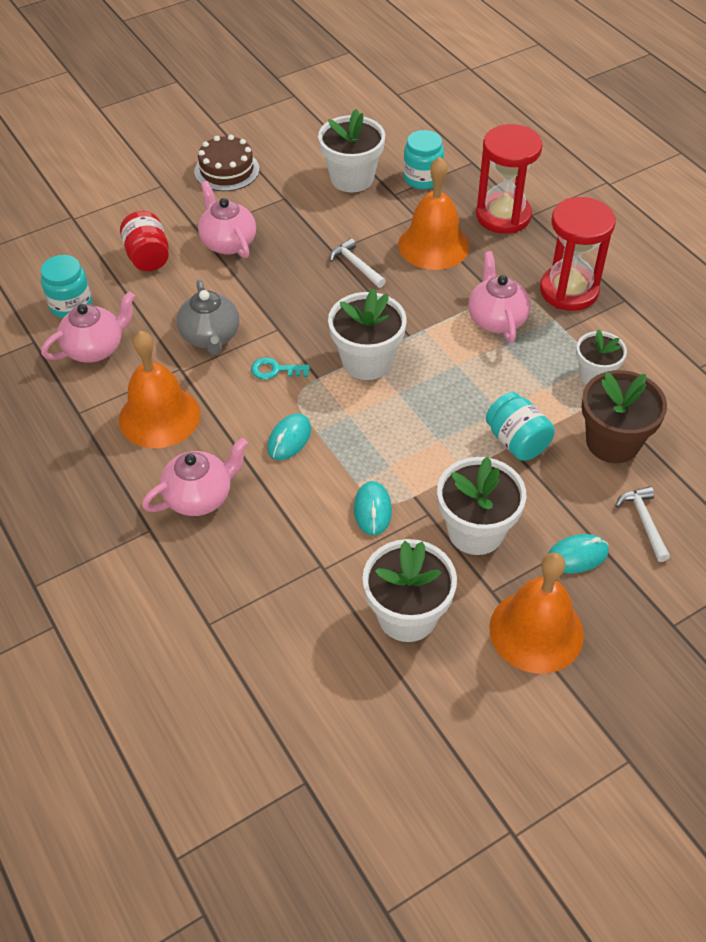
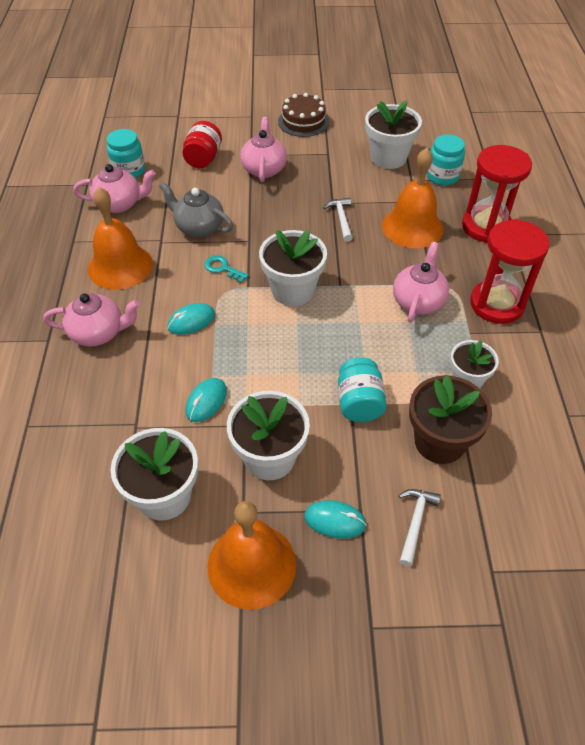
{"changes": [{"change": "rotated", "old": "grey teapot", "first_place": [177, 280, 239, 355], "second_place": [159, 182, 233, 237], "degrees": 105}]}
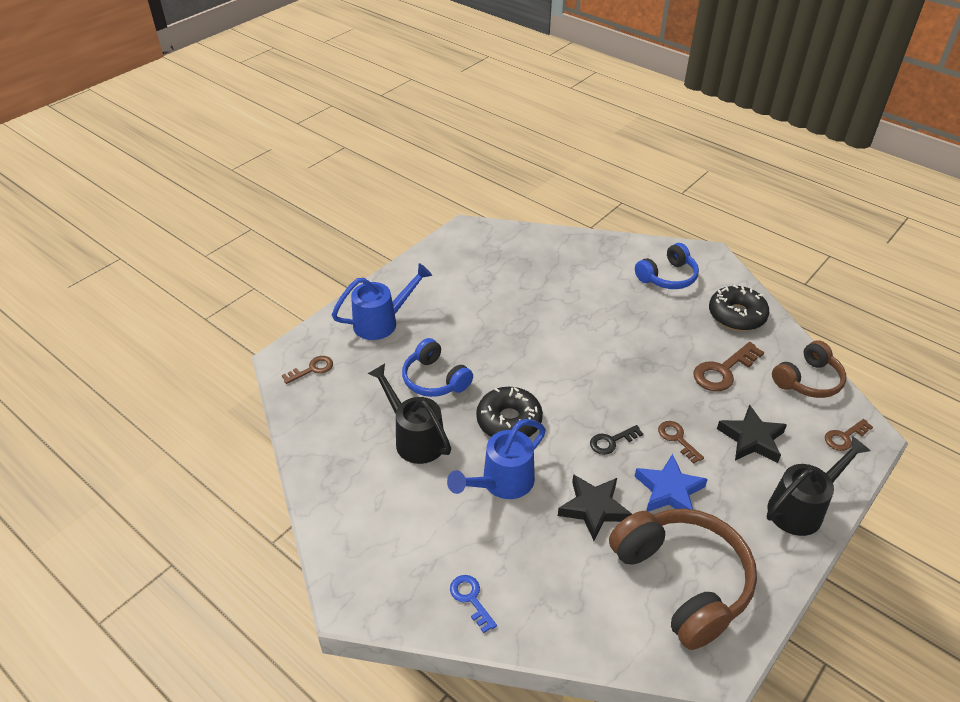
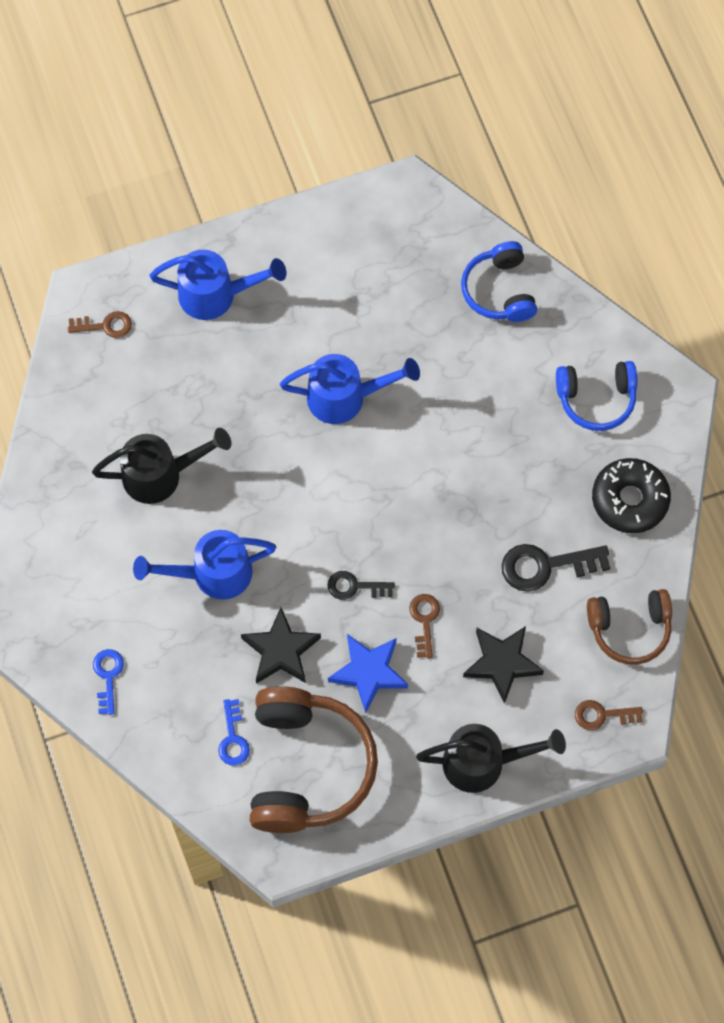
{"changes": [{"change": "rotated", "old": "black watering can", "first_place": [368, 364, 451, 464], "second_place": [92, 428, 232, 504], "degrees": 90}, {"change": "new", "new": "blue key", "second_place": [218, 699, 250, 765]}, {"change": "new", "new": "blue watering can", "second_place": [280, 354, 420, 424]}, {"change": "shifted", "old": "blue headphones", "first_place": [402, 338, 473, 397], "second_place": [461, 241, 537, 322]}, {"change": "repainted", "old": "brown key", "new": "black key", "first_place": [693, 342, 764, 391], "second_place": [502, 544, 610, 592]}, {"change": "gone", "old": "black donut", "first_place": [476, 387, 543, 437]}]}
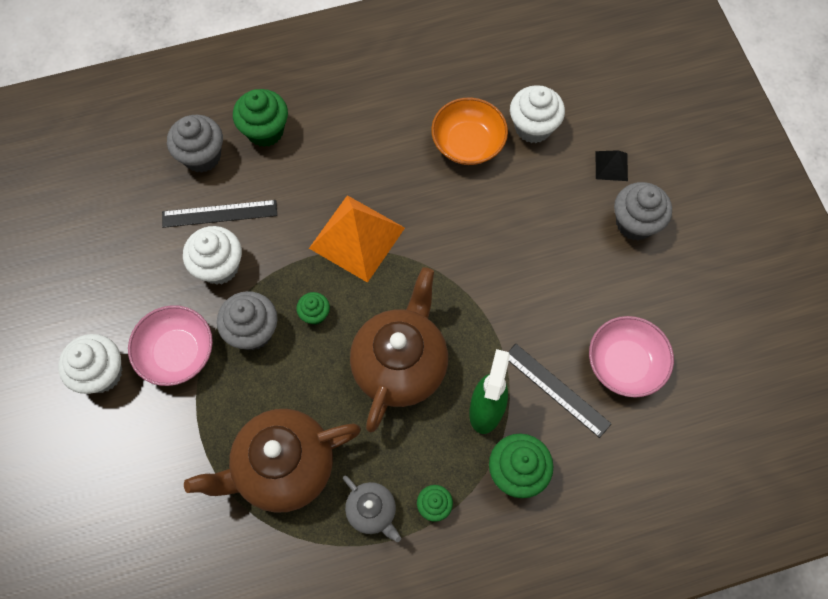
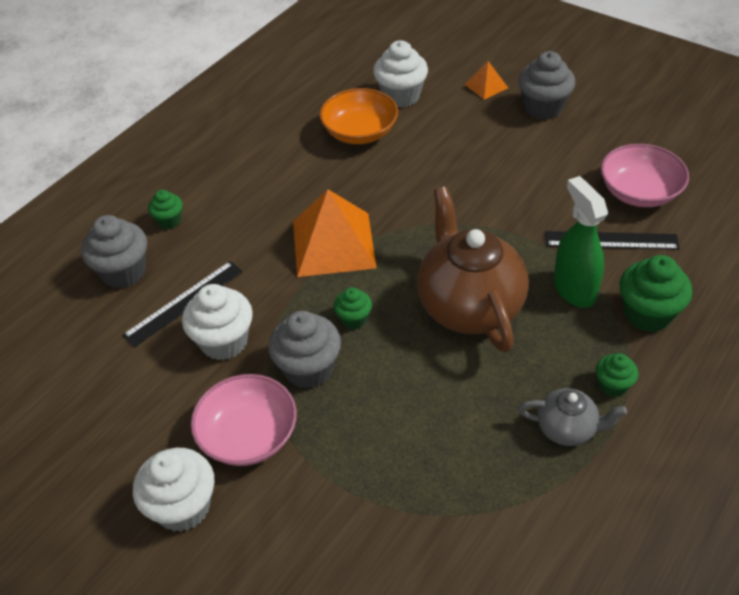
{"changes": [{"change": "scaled", "old": "green cupcake", "first_place": [233, 89, 288, 147], "second_place": [148, 190, 183, 229], "factor": 0.56}, {"change": "repainted", "old": "black pyramid", "new": "orange pyramid", "first_place": [596, 150, 628, 181], "second_place": [464, 61, 508, 100]}, {"change": "gone", "old": "brown teapot", "first_place": [184, 409, 361, 513]}]}
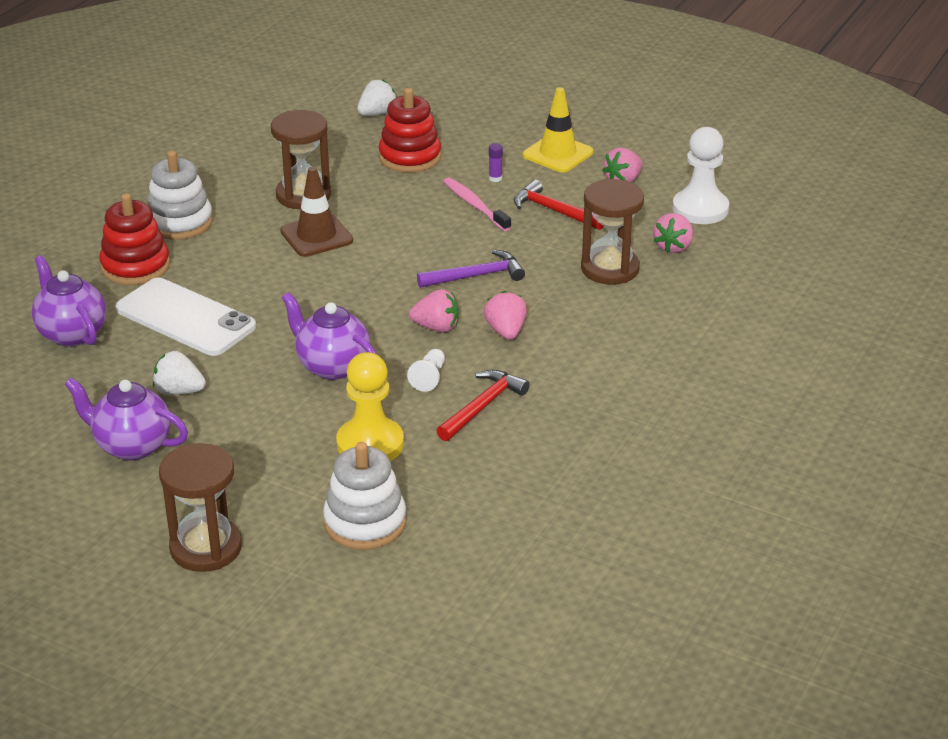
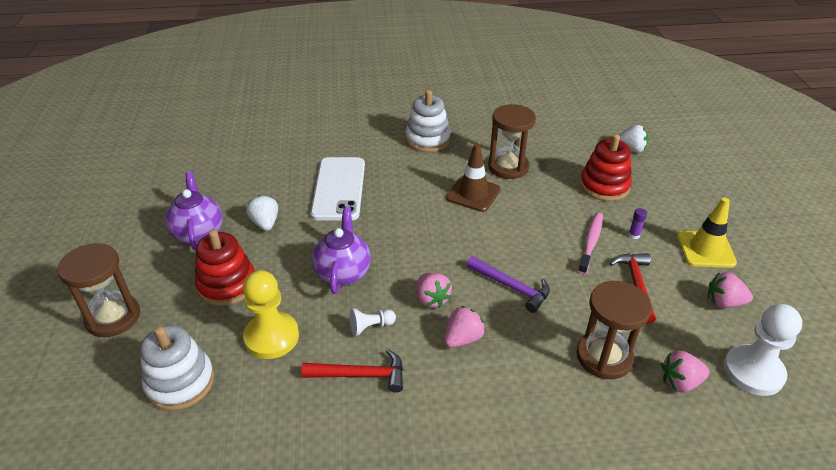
{"changes": [{"change": "shifted", "old": "red stacking toy", "first_place": [99, 193, 170, 285], "second_place": [195, 230, 255, 306]}, {"change": "gone", "old": "purple teapot", "first_place": [32, 255, 106, 347]}]}
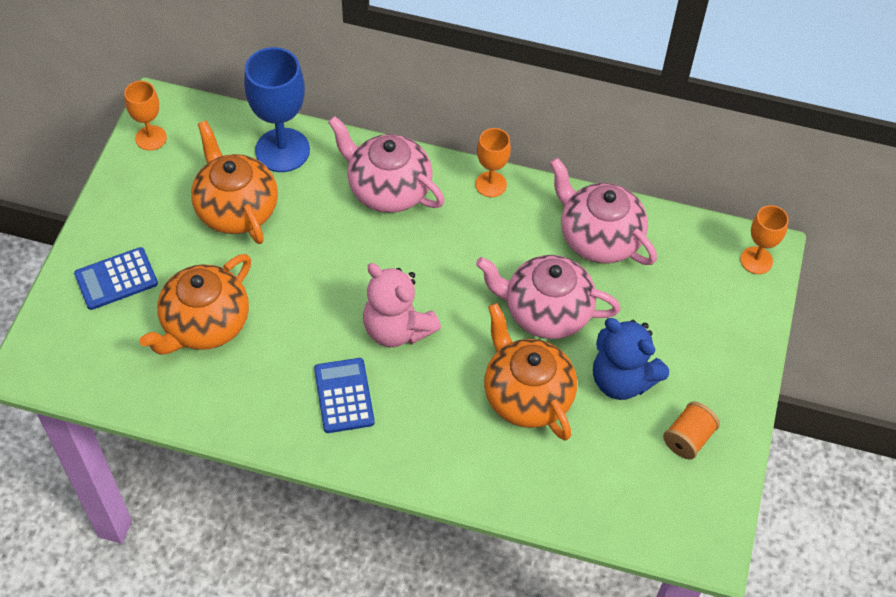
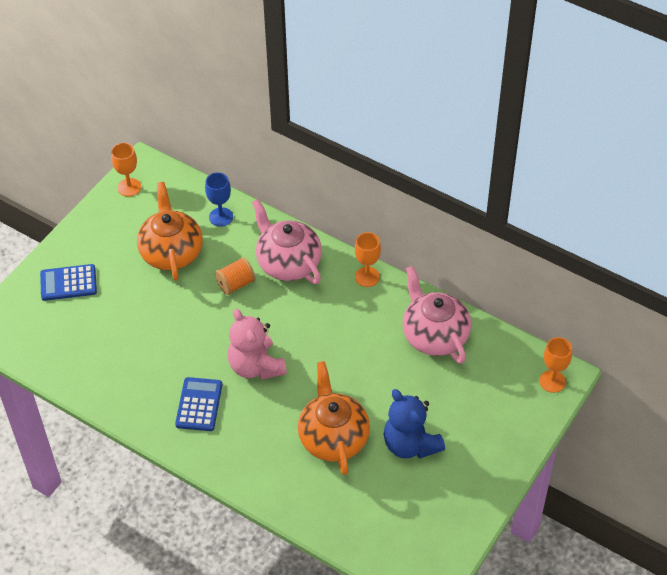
{"changes": [{"change": "scaled", "old": "blue goblet", "first_place": [244, 47, 310, 172], "second_place": [205, 172, 233, 227], "factor": 0.57}, {"change": "shifted", "old": "orange spool", "first_place": [663, 401, 720, 460], "second_place": [215, 257, 256, 295]}, {"change": "gone", "old": "orange teapot", "first_place": [139, 254, 251, 355]}, {"change": "gone", "old": "pink teapot", "first_place": [476, 255, 621, 339]}]}
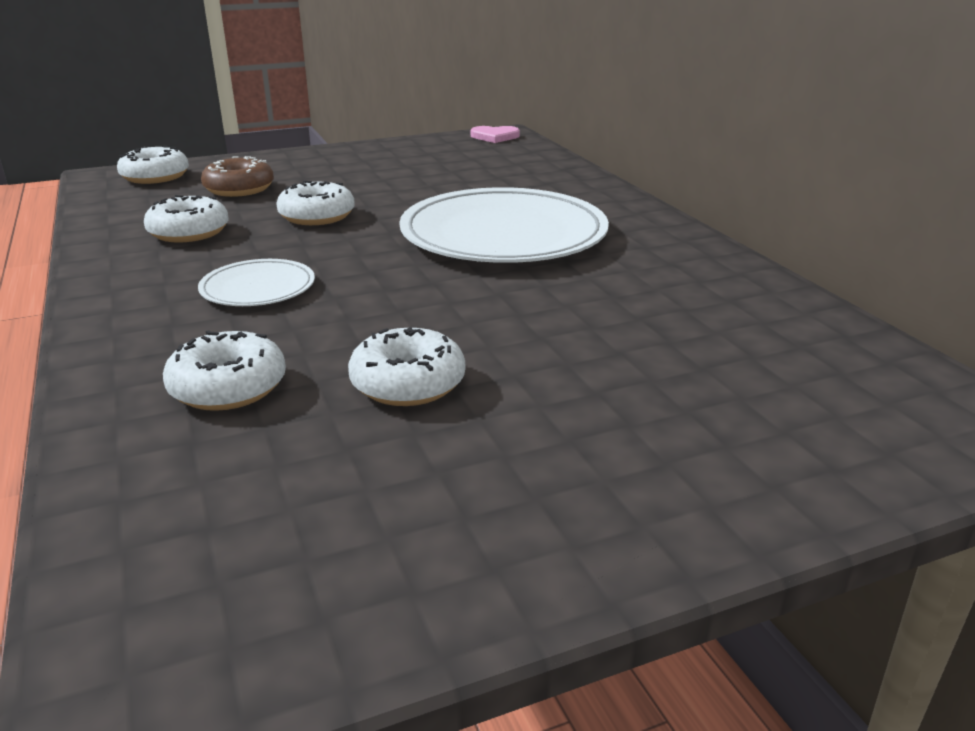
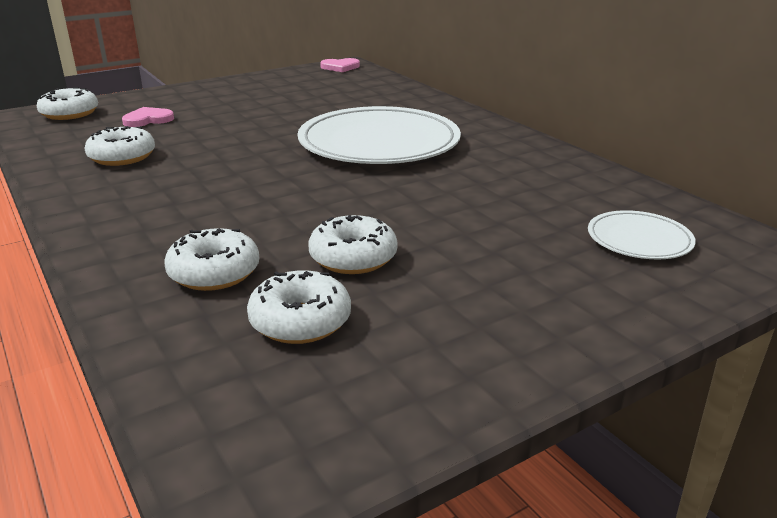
{"changes": [{"change": "swapped", "old": "brown donut", "new": "pink heart", "first_place": [201, 156, 274, 197], "second_place": [122, 107, 174, 127]}, {"change": "shifted", "old": "white donut", "first_place": [276, 181, 355, 225], "second_place": [247, 270, 351, 344]}, {"change": "shifted", "old": "white plate", "first_place": [198, 259, 315, 306], "second_place": [588, 210, 696, 259]}]}
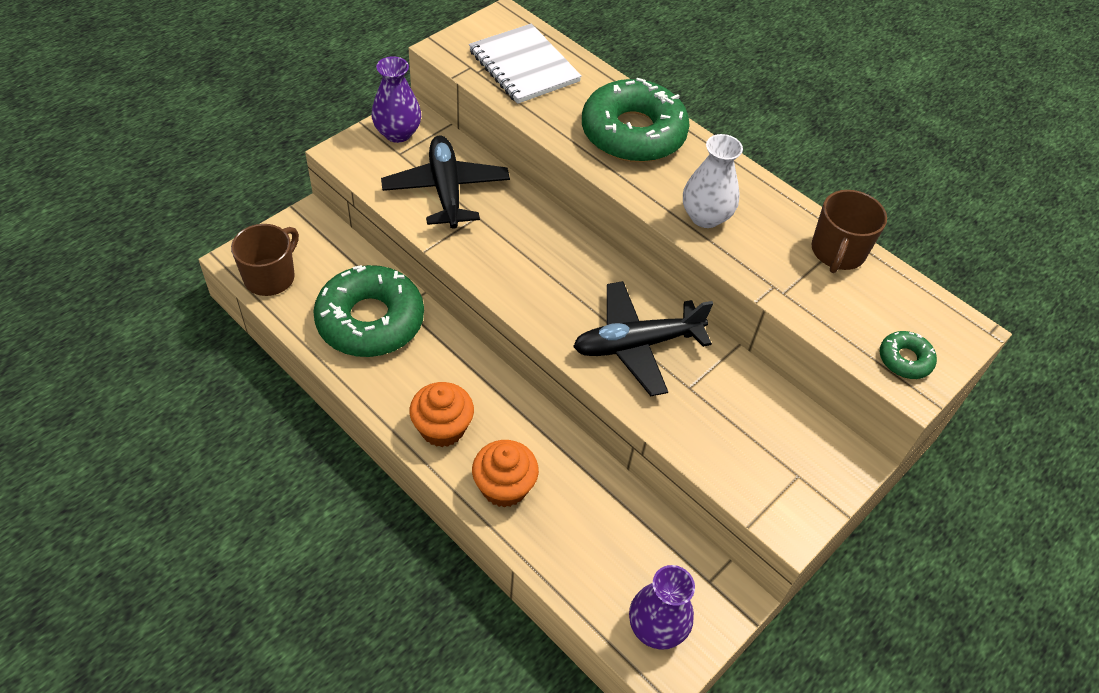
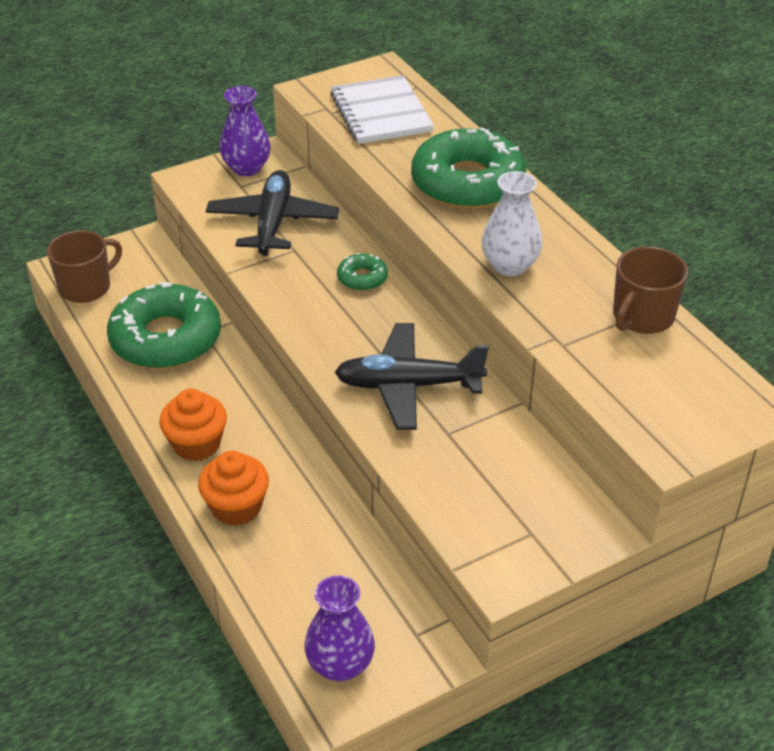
{"changes": [{"change": "shifted", "old": "green donut", "first_place": [880, 331, 937, 379], "second_place": [337, 253, 388, 291]}]}
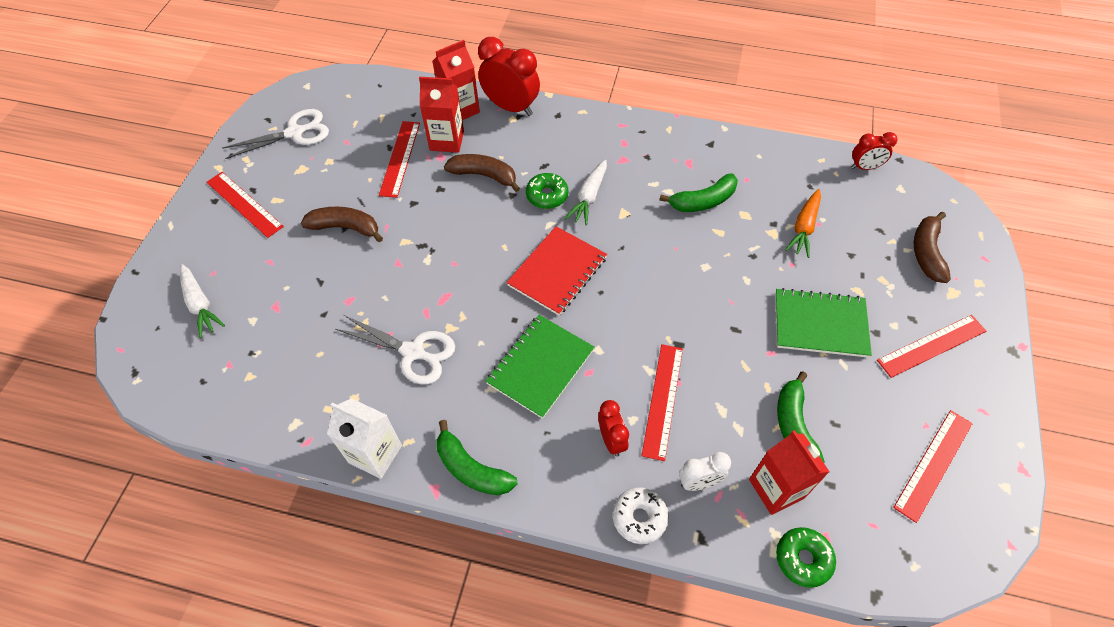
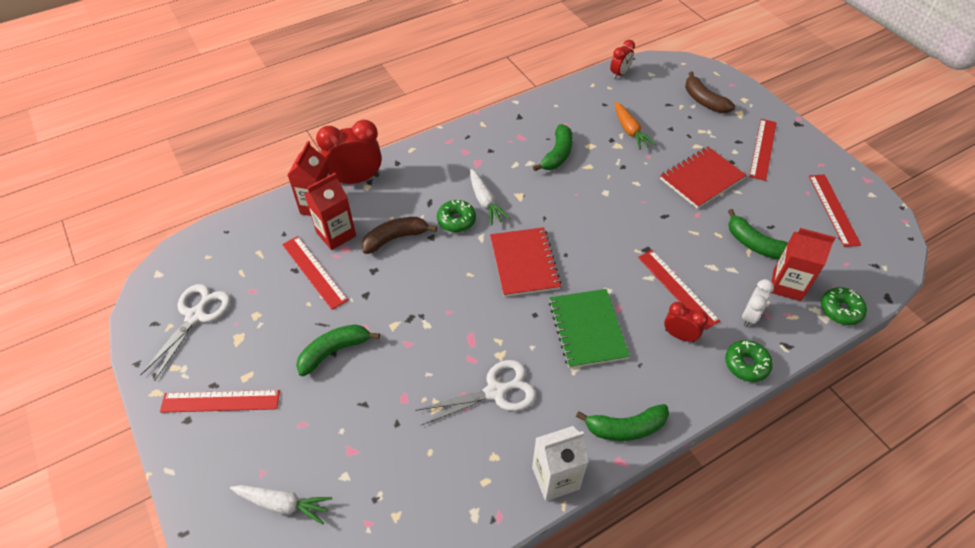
{"changes": [{"change": "repainted", "old": "brown banana", "new": "green banana", "first_place": [301, 207, 383, 242], "second_place": [296, 324, 380, 376]}, {"change": "repainted", "old": "green notebook", "new": "red notebook", "first_place": [775, 288, 872, 358], "second_place": [660, 147, 746, 209]}, {"change": "repainted", "old": "white donut", "new": "green donut", "first_place": [613, 487, 669, 544], "second_place": [725, 340, 773, 382]}]}
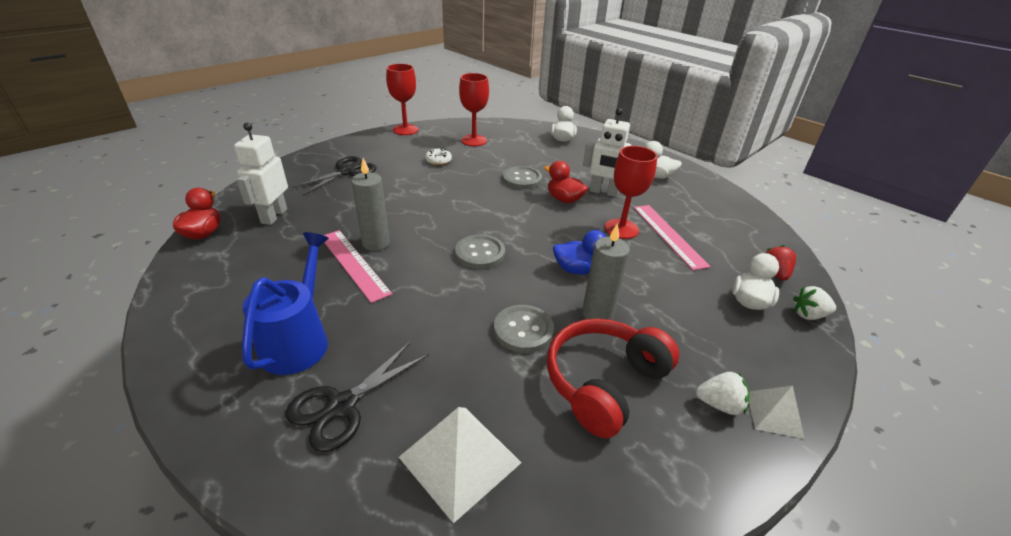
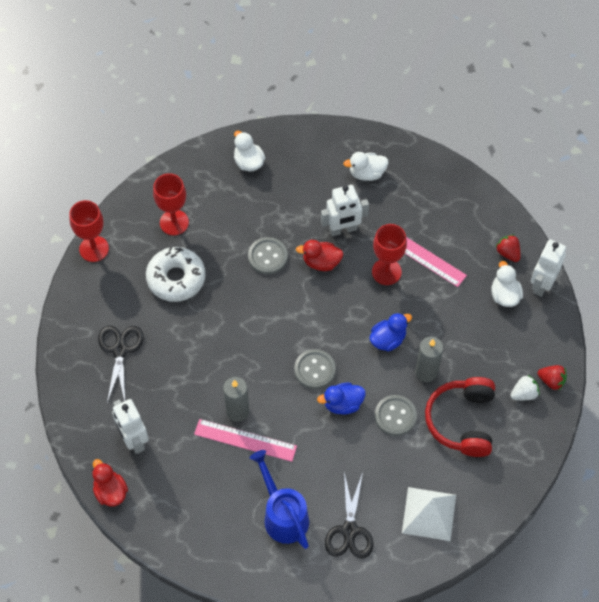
{"changes": [{"change": "scaled", "old": "white donut", "first_place": [425, 148, 452, 165], "second_place": [146, 247, 206, 302], "factor": 2.11}, {"change": "new", "new": "blue duck", "second_place": [317, 382, 366, 414]}, {"change": "swapped", "old": "white strawberry", "new": "white robot", "first_place": [793, 286, 836, 320], "second_place": [531, 239, 566, 297]}, {"change": "swapped", "old": "white pyramid", "new": "red strawberry", "first_place": [749, 386, 805, 439], "second_place": [537, 365, 567, 390]}]}
